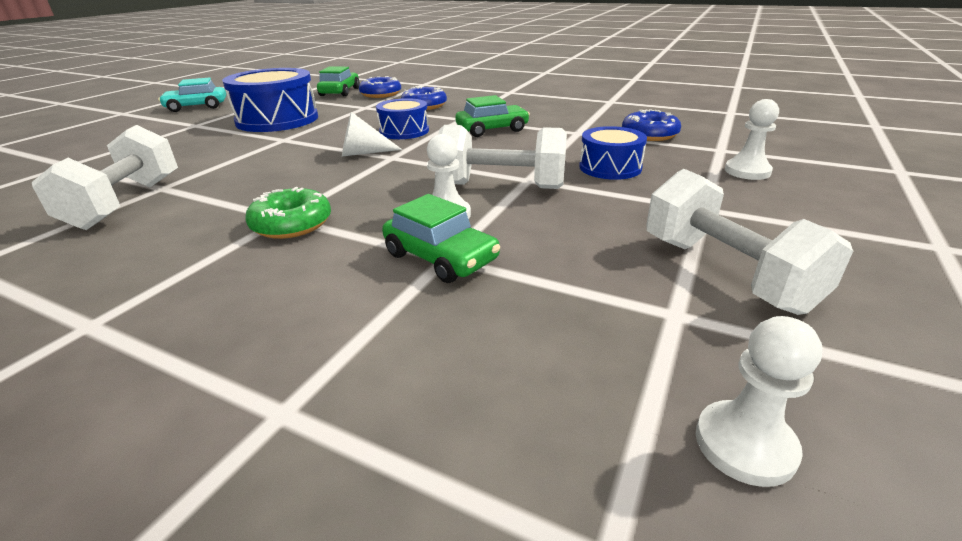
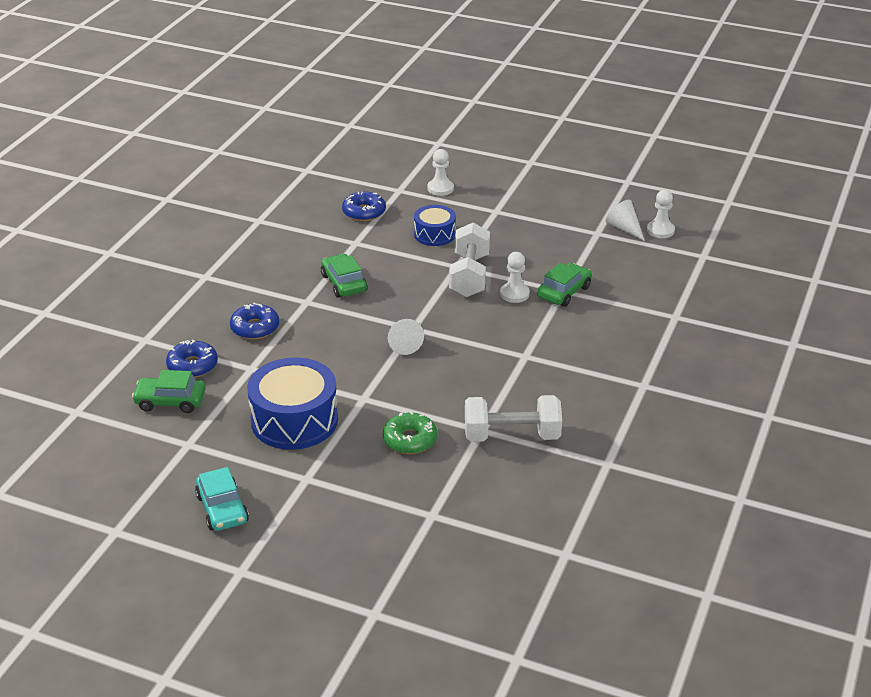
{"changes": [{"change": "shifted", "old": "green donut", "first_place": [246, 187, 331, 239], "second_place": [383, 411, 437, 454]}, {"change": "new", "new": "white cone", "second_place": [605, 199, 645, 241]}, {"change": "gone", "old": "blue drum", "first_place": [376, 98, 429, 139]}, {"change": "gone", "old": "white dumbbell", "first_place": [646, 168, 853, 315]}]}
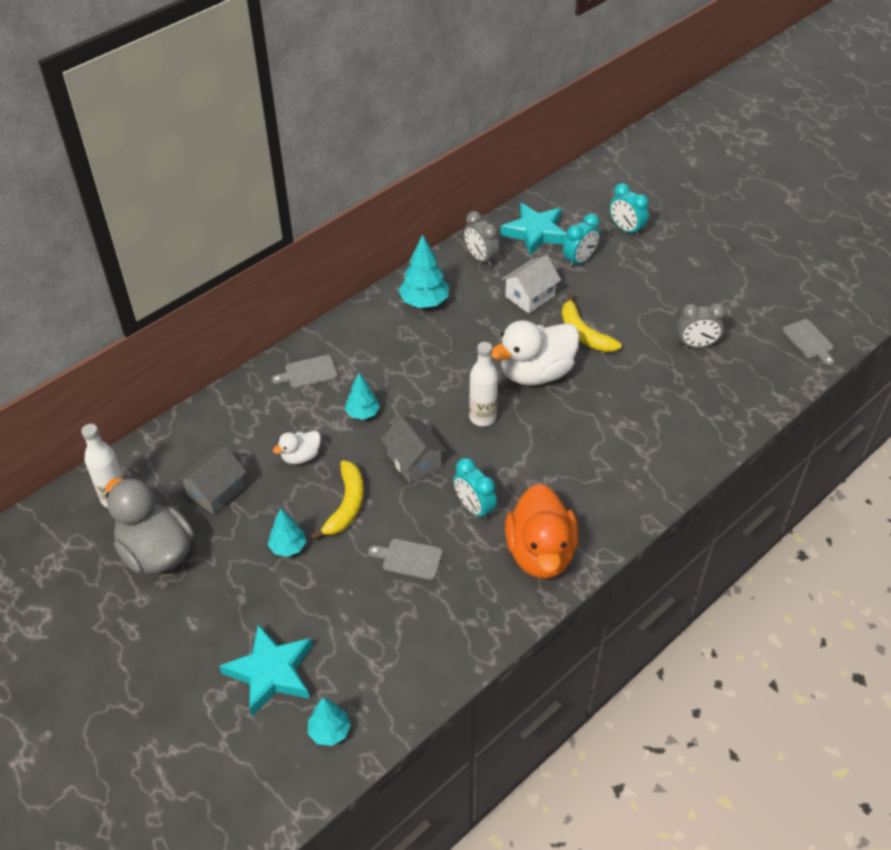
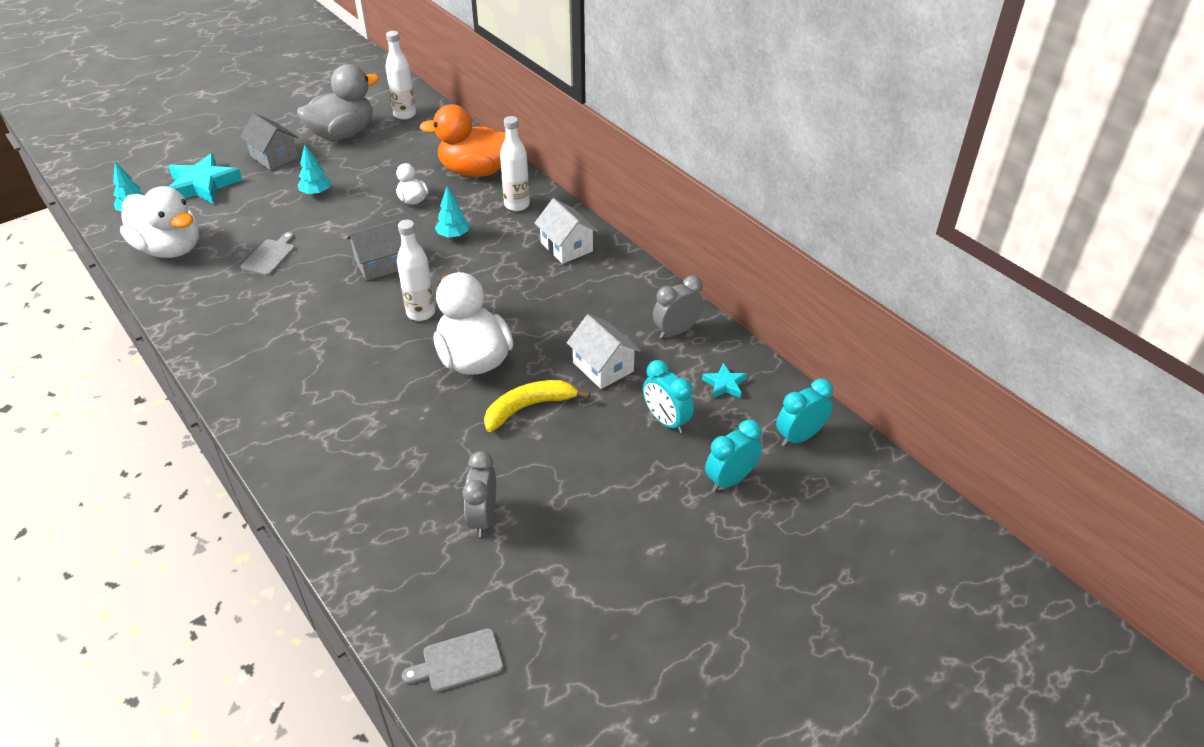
{"changes": [{"change": "new", "new": "white duck", "second_place": [120, 186, 199, 258]}, {"change": "shifted", "old": "grey house", "first_place": [177, 446, 246, 514], "second_place": [240, 113, 299, 170]}, {"change": "shifted", "old": "orange duck", "first_place": [505, 484, 579, 579], "second_place": [420, 104, 506, 177]}, {"change": "swapped", "old": "grey cutting board", "new": "white bottle", "first_place": [272, 355, 337, 388], "second_place": [500, 116, 530, 211]}, {"change": "new", "new": "white house", "second_place": [535, 198, 598, 264]}, {"change": "scaled", "old": "turquoise star", "first_place": [500, 203, 567, 256], "second_place": [702, 363, 747, 398], "factor": 0.49}, {"change": "shifted", "old": "turquoise clock", "first_place": [453, 458, 497, 521], "second_place": [776, 379, 833, 447]}, {"change": "gone", "old": "yellow banana", "first_place": [310, 460, 364, 540]}, {"change": "gone", "old": "turquoise tree", "first_place": [398, 235, 449, 308]}]}
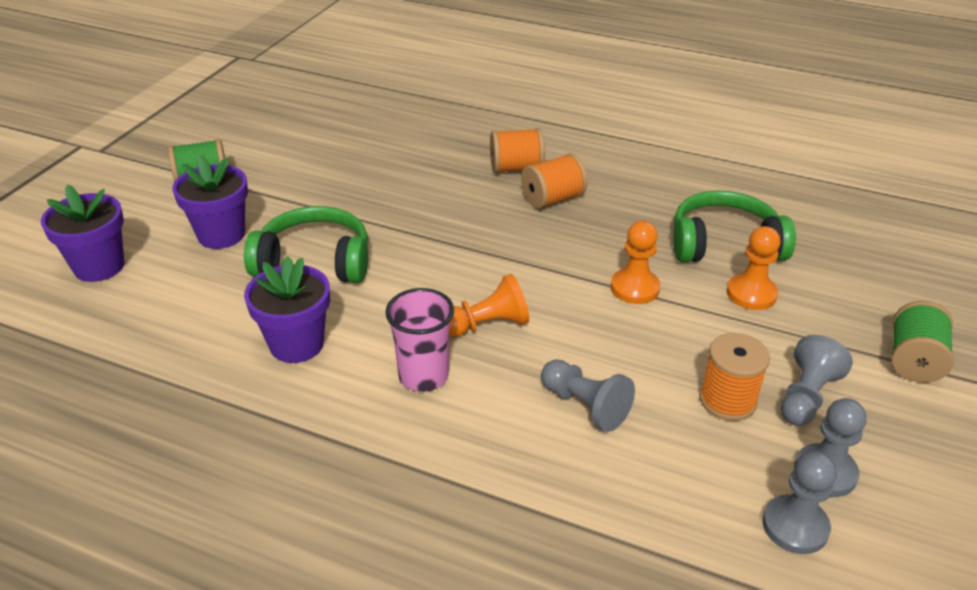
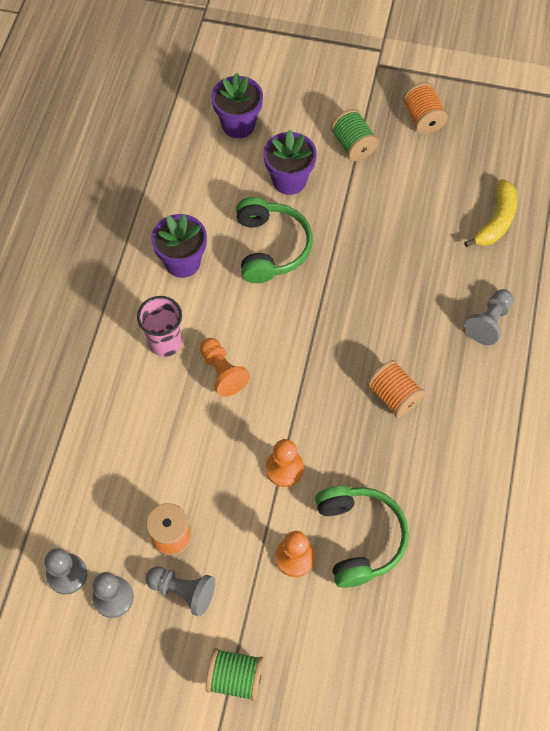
{"changes": [{"change": "shifted", "old": "orange spool", "first_place": [490, 128, 545, 173], "second_place": [403, 82, 448, 134]}, {"change": "new", "new": "yellow banana", "second_place": [465, 179, 517, 247]}, {"change": "shifted", "old": "grey pawn", "first_place": [541, 359, 635, 432], "second_place": [465, 289, 513, 345]}]}
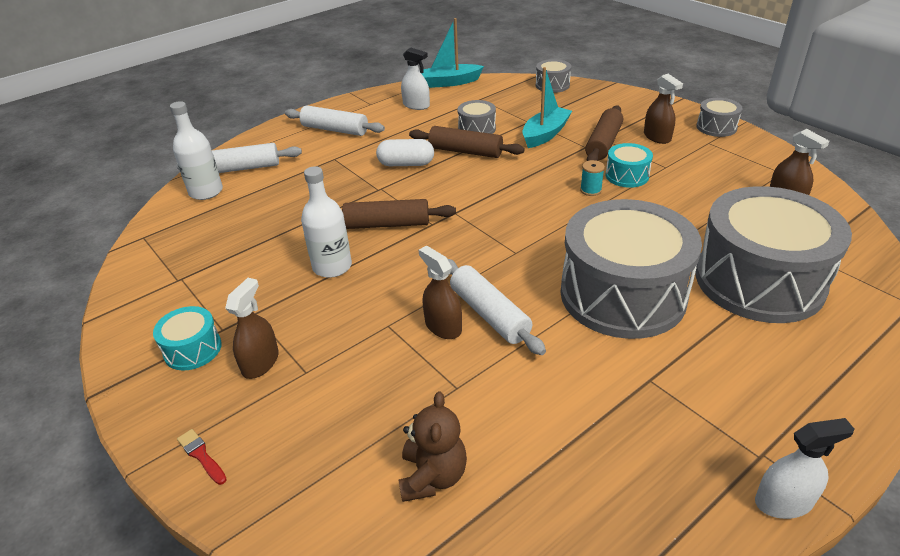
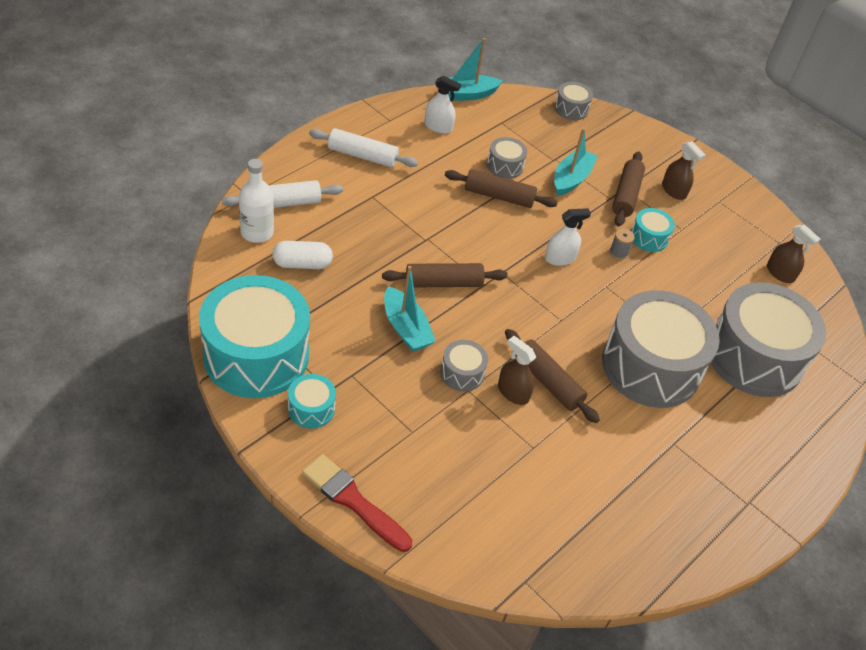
{"changes": [{"change": "new", "new": "turquoise drum", "second_place": [199, 275, 310, 398]}, {"change": "shifted", "old": "white capsule", "first_place": [376, 139, 434, 166], "second_place": [272, 241, 333, 269]}, {"change": "scaled", "old": "red brush", "first_place": [177, 429, 227, 485], "second_place": [302, 454, 412, 552], "factor": 2.24}, {"change": "swapped", "old": "white bottle", "new": "turquoise boat", "first_place": [301, 166, 352, 278], "second_place": [384, 266, 436, 352]}, {"change": "shifted", "old": "grey drum", "first_place": [696, 98, 743, 137], "second_place": [440, 340, 488, 391]}, {"change": "repainted", "old": "white rolling pin", "new": "brown rolling pin", "first_place": [448, 259, 546, 355], "second_place": [505, 329, 600, 423]}, {"change": "shifted", "old": "white spray bottle", "first_place": [755, 418, 854, 519], "second_place": [545, 208, 591, 266]}, {"change": "repainted", "old": "turquoise spool", "new": "grey spool", "first_place": [580, 160, 605, 196], "second_place": [609, 229, 635, 260]}, {"change": "gone", "old": "brown spray bottle", "first_place": [225, 278, 279, 379]}, {"change": "gone", "old": "brown teddy bear", "first_place": [398, 391, 467, 502]}]}
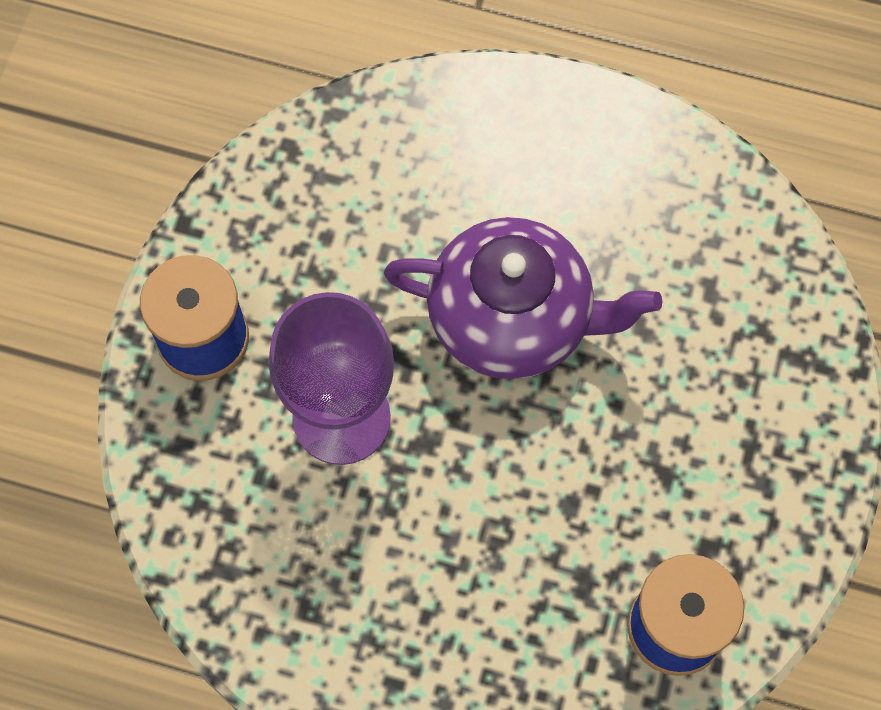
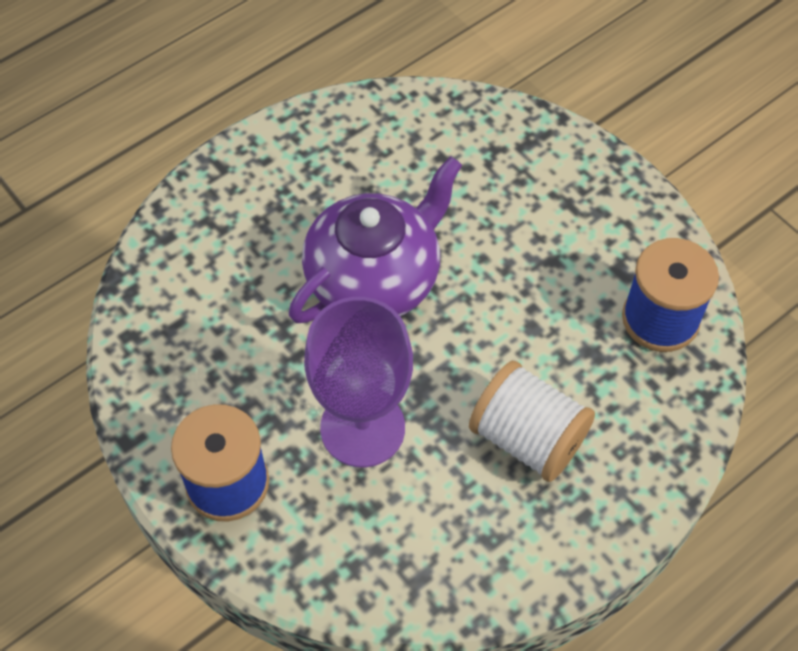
{"changes": [{"change": "new", "new": "white spool", "second_place": [469, 361, 595, 482]}]}
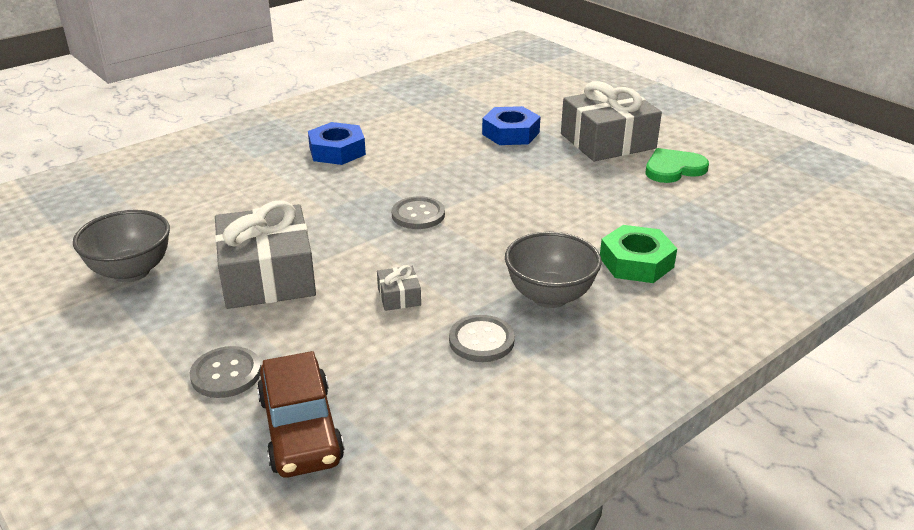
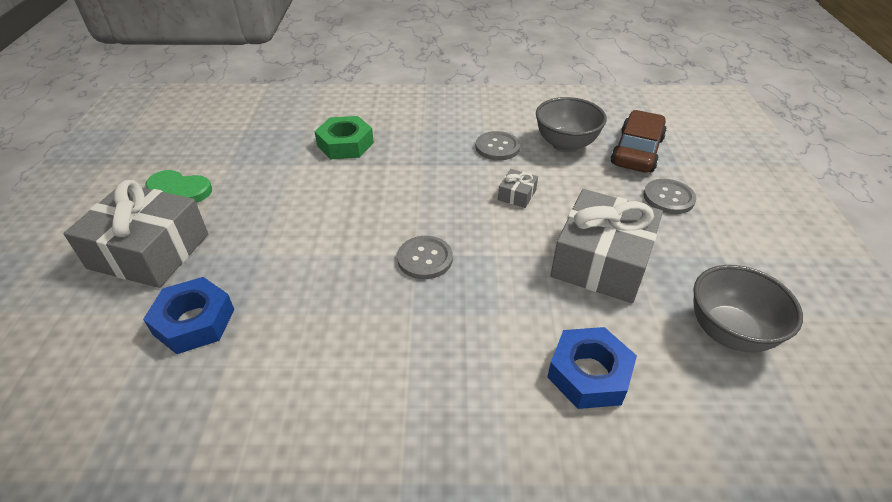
{"changes": [{"change": "shifted", "old": "grey bowl", "first_place": [505, 232, 602, 308], "second_place": [536, 97, 607, 153]}, {"change": "shifted", "old": "blue nut", "first_place": [308, 122, 366, 165], "second_place": [547, 327, 637, 409]}]}
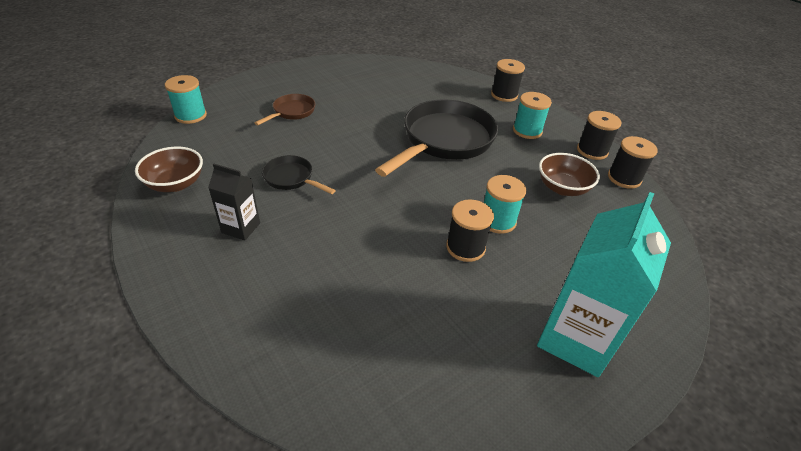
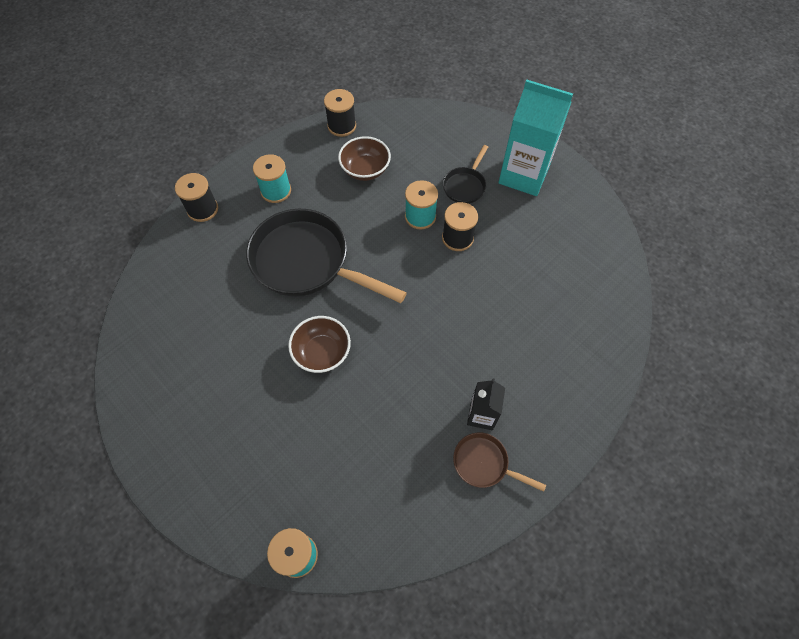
{"changes": [{"change": "shifted", "old": "brown bowl", "first_place": [135, 147, 203, 192], "second_place": [288, 316, 351, 373]}, {"change": "shifted", "old": "black pan", "first_place": [262, 155, 336, 194], "second_place": [443, 145, 488, 204]}, {"change": "shifted", "old": "brown pan", "first_place": [254, 94, 315, 125], "second_place": [453, 433, 546, 492]}, {"change": "gone", "old": "black spool", "first_place": [577, 111, 621, 160]}]}
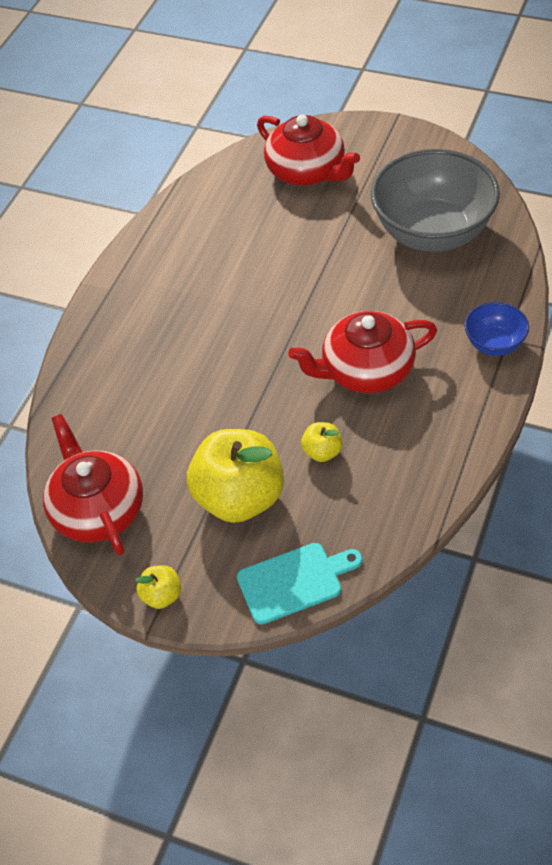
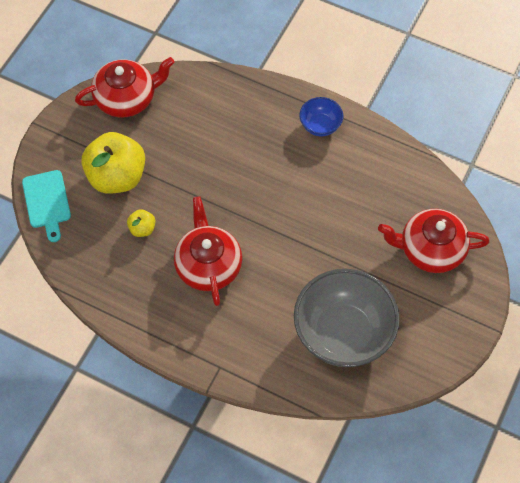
{"changes": [{"change": "shifted", "old": "blue bowl", "first_place": [464, 302, 529, 356], "second_place": [299, 97, 343, 136]}, {"change": "rotated", "old": "red teapot", "first_place": [257, 115, 360, 186], "second_place": [378, 209, 490, 273], "degrees": 45}, {"change": "gone", "old": "yellow apple", "first_place": [135, 565, 181, 609]}]}
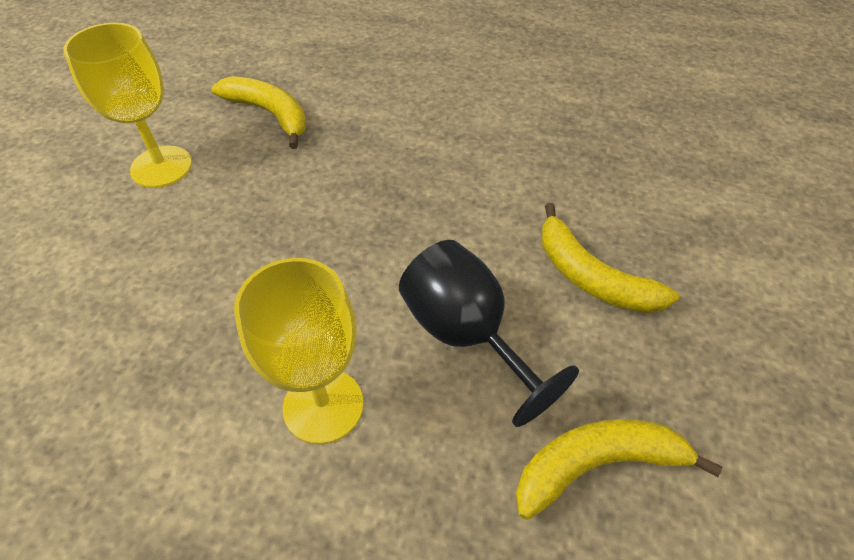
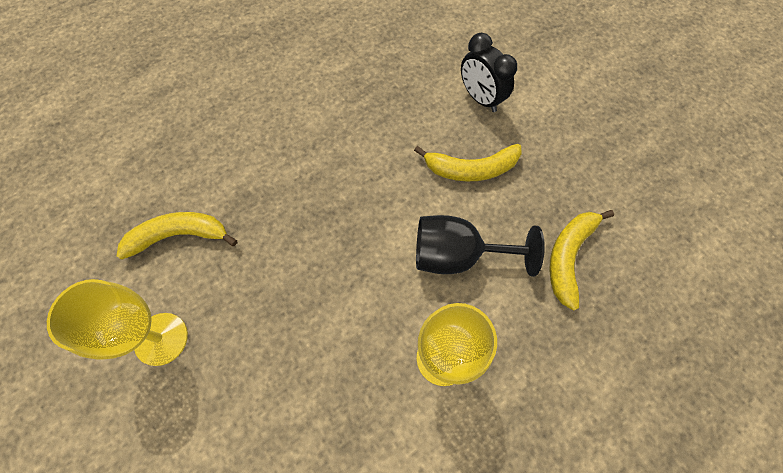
{"changes": [{"change": "new", "new": "black clock", "second_place": [461, 33, 517, 112]}]}
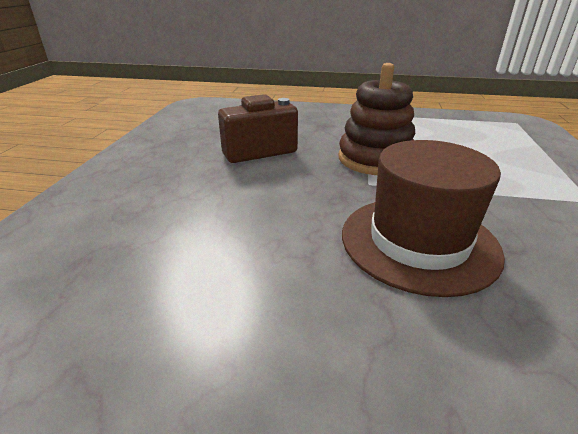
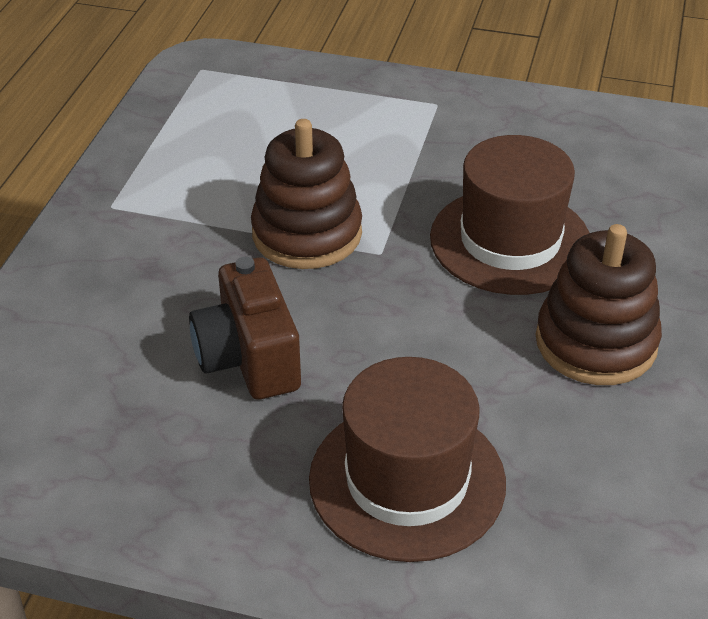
{"changes": [{"change": "new", "new": "brown hat", "second_place": [309, 357, 506, 562]}, {"change": "new", "new": "brown stacking toy", "second_place": [536, 224, 662, 385]}]}
